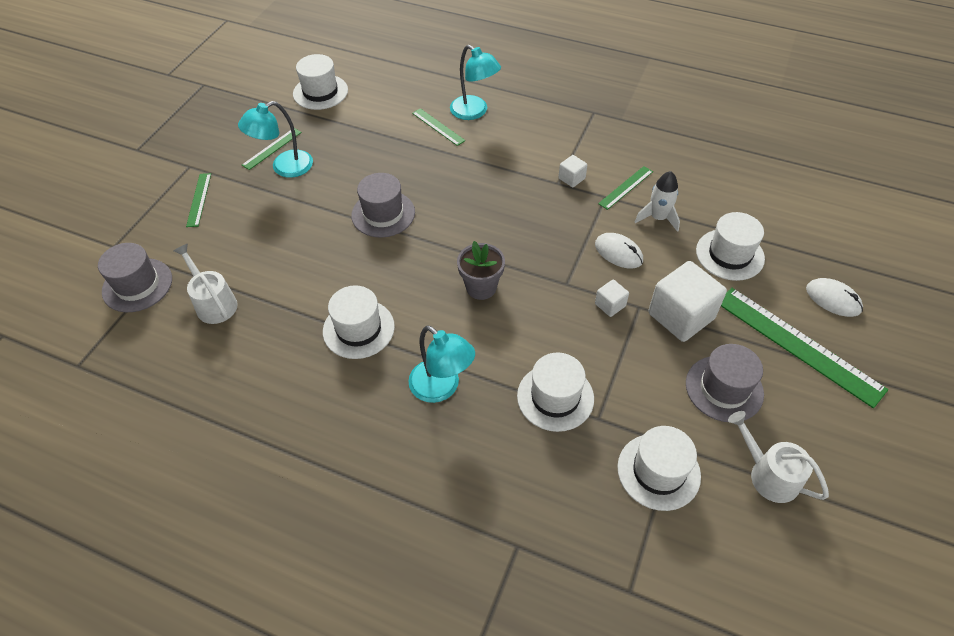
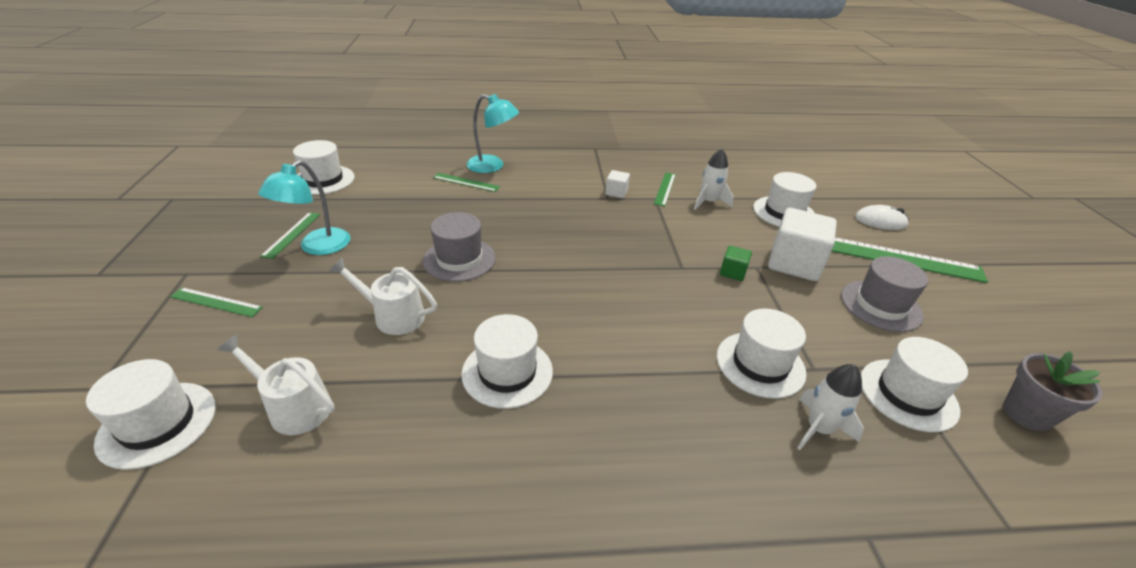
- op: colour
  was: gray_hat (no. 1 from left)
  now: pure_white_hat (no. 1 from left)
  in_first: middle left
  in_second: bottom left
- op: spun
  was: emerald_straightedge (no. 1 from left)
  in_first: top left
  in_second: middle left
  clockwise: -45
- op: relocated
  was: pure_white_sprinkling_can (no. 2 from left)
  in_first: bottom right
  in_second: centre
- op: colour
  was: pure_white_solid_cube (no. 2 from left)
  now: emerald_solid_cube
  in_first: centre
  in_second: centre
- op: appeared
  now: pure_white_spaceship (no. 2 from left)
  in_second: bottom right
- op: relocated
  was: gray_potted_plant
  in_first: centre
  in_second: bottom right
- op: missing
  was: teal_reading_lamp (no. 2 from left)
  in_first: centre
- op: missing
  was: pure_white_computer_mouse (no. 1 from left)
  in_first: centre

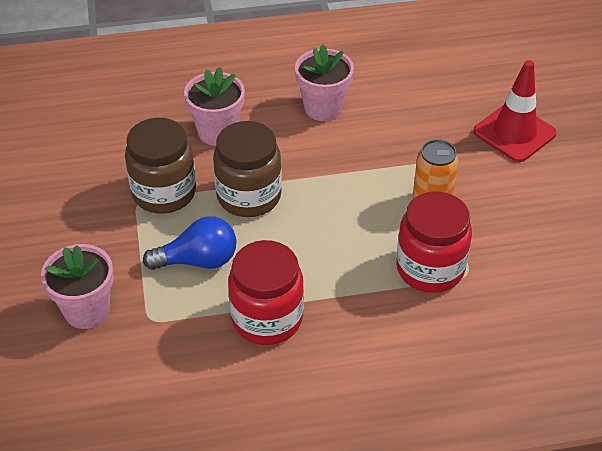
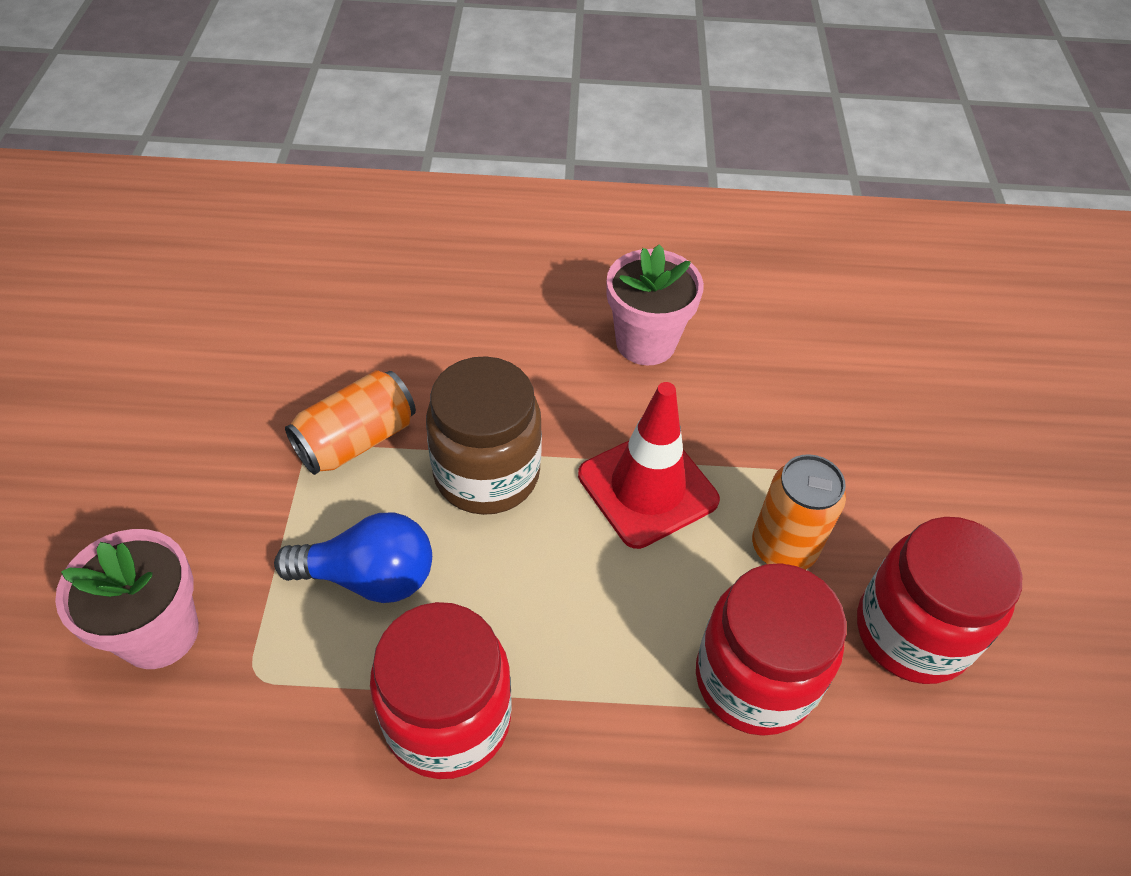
- op: exchanged
  was: brown_preserve_jar (no. 1 from left)
  now: orange_can (no. 1 from left)
  in_first: middle left
  in_second: middle left
- op: relocated
  was: scarlet_traffic_cone
  in_first: top right
  in_second: centre
- op: appeared
  now: scarlet_preserve_jar (no. 3 from left)
  in_second: bottom right
- op: missing
  was: rosy_potted_plant (no. 2 from left)
  in_first: top centre

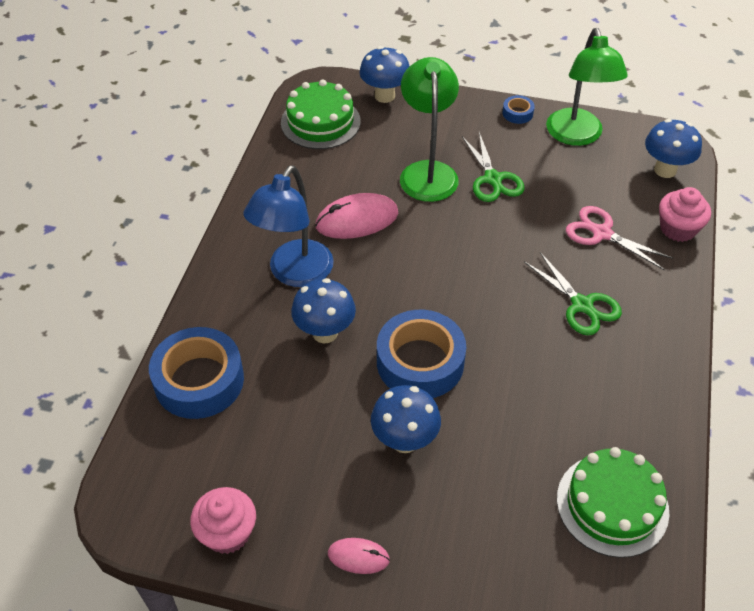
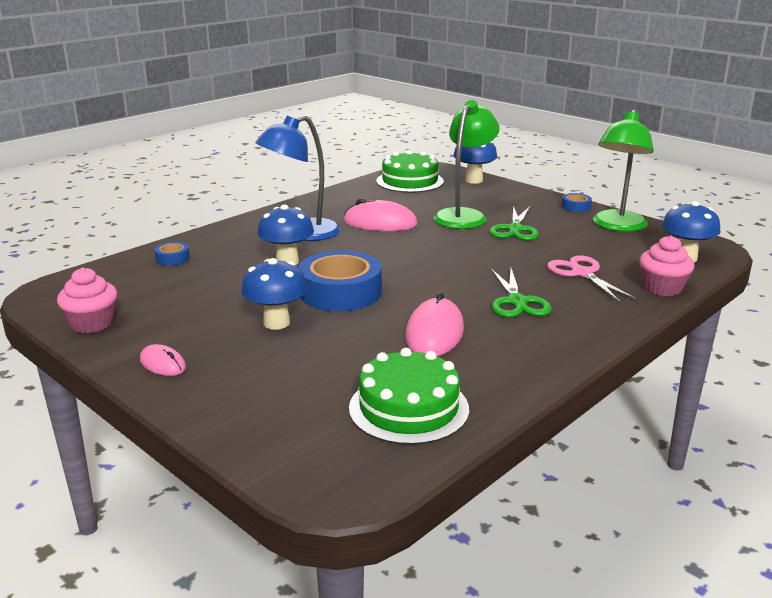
- op: size
  was: blue_sticky_tape (no. 1 from left)
  in_first: middle left
  in_second: middle left
  ratio: 0.44
- op: appeared
  now: rosy_computer_mouse (no. 3 from left)
  in_second: centre

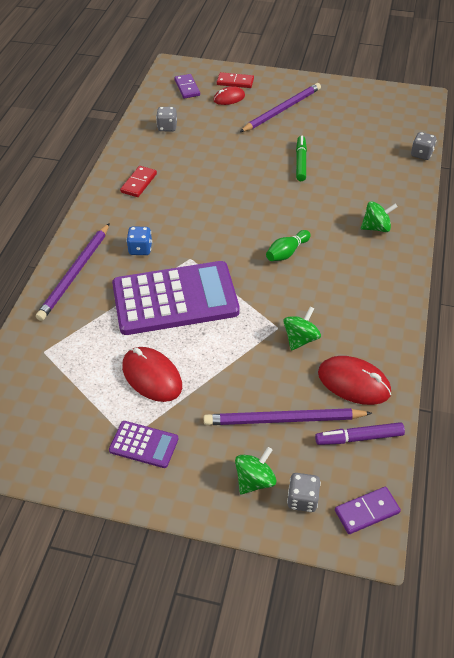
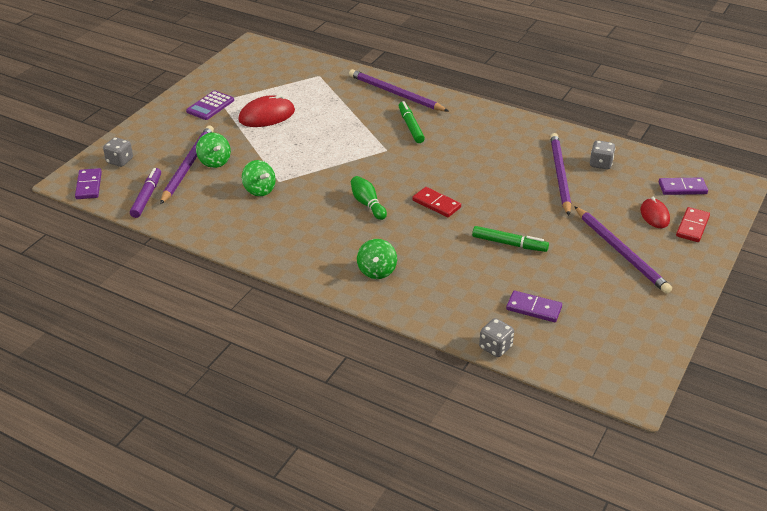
- op: relocated
  was: emerald_toy_top (no. 1 from left)
  in_first: bottom centre
  in_second: top left
- op: exchanged
  was: blue_die
  now: emerald_felt_pen (no. 1 from left)
  in_first: middle left
  in_second: top centre
- op: relocated
  was: scarlet_domino_piece (no. 1 from left)
  in_first: top left
  in_second: centre
- op: appeared
  now: royal_purple_domino_piece (no. 2 from left)
  in_second: middle right
- op: appeared
  now: royal_purple_pencil (no. 3 from left)
  in_second: middle right
- op: missing
  was: royal_purple_adding_machine (no. 2 from left)
  in_first: centre
- op: missing
  was: scarlet_computer_mouse (no. 3 from left)
  in_first: middle right

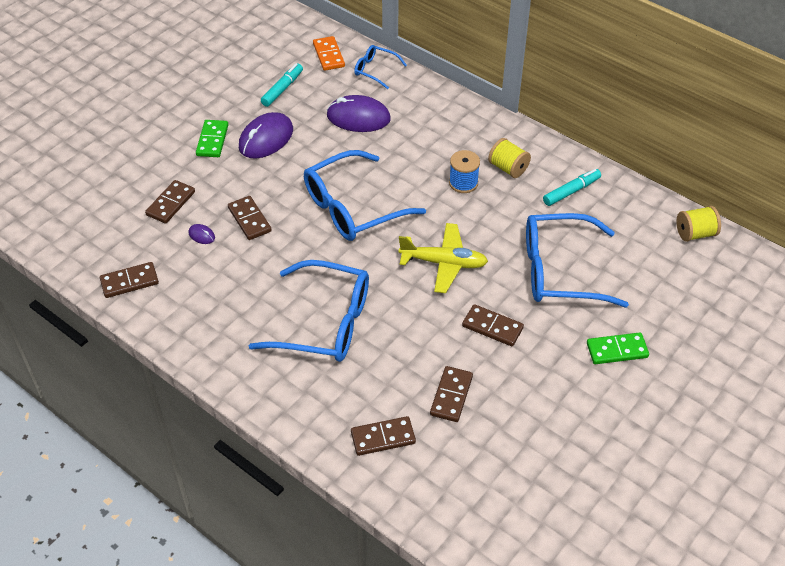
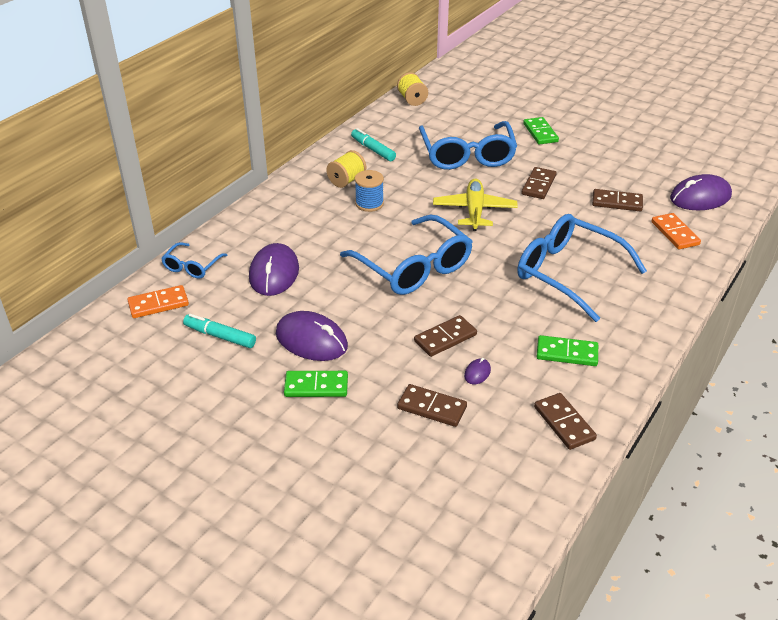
- op: spun
  was: blue_glasses (no. 1 from left in the first image)
  in_first: centre
  in_second: middle right
  clockwise: -60
- op: appeared
  now: emerald_domino_piece (no. 3 from left)
  in_second: middle right
- op: colour
  was: brown_domino_piece (no. 4 from left)
  now: orange_domino_piece (no. 2 from left)
  in_first: bottom centre
  in_second: middle right
- op: appeared
  now: royal_purple_computer_mouse (no. 4 from left)
  in_second: top right

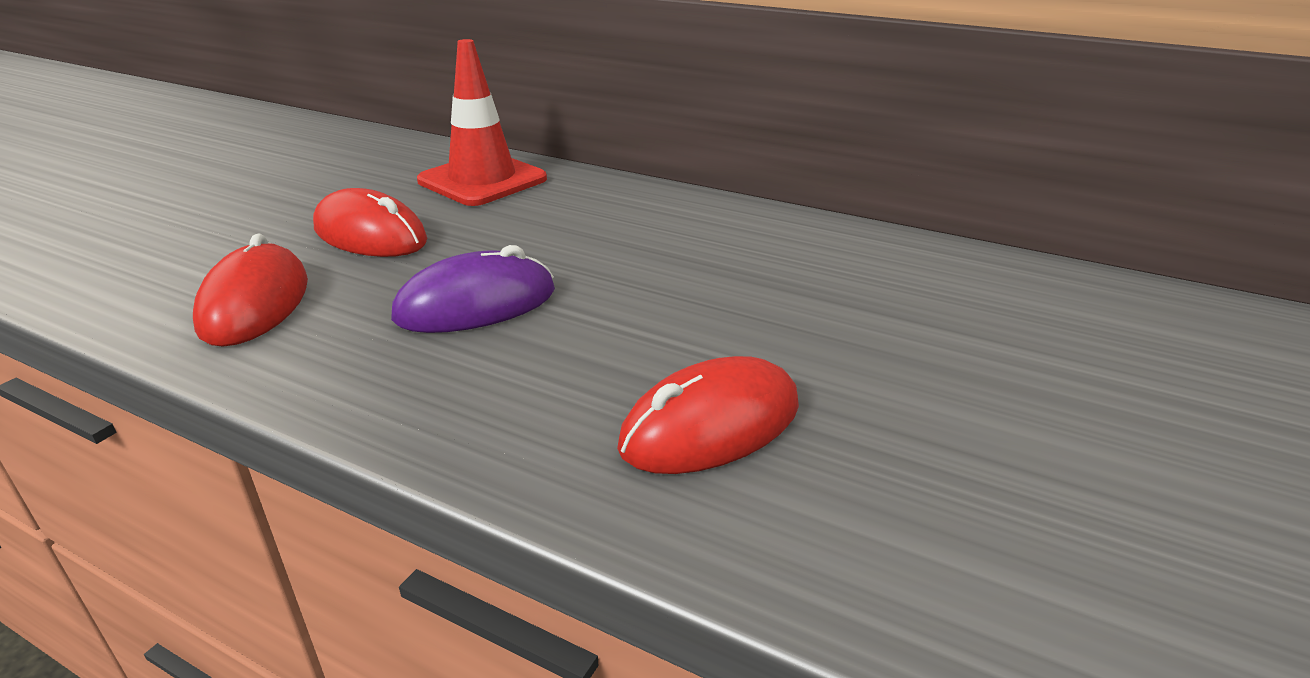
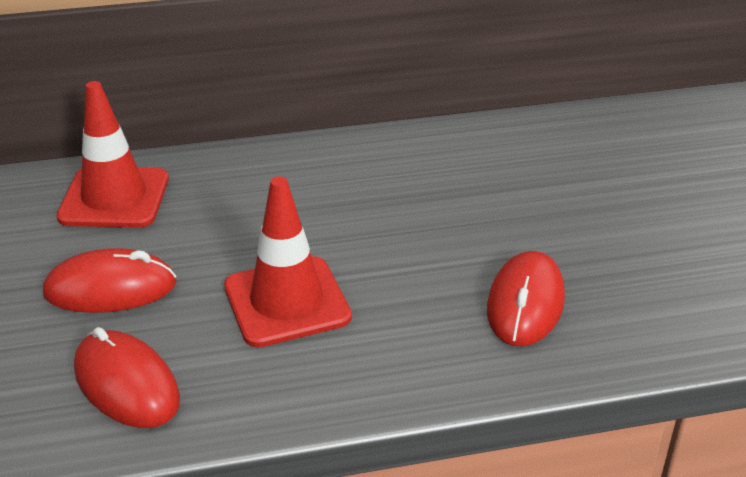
- op: exchanged
  was: royal_purple_computer_mouse
  now: scarlet_traffic_cone (no. 2 from left)
  in_first: centre
  in_second: centre

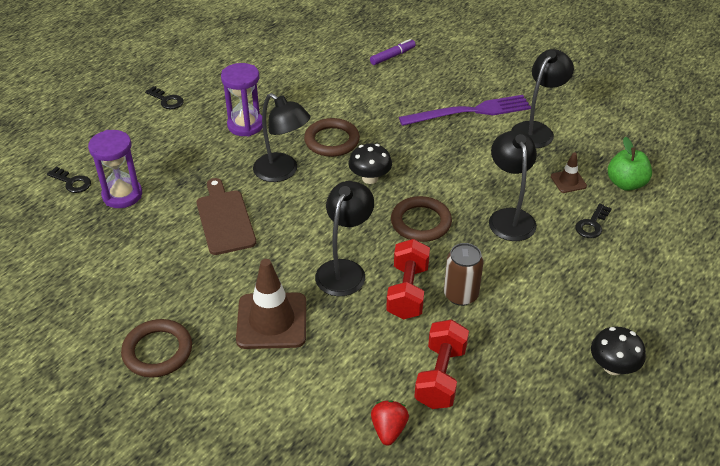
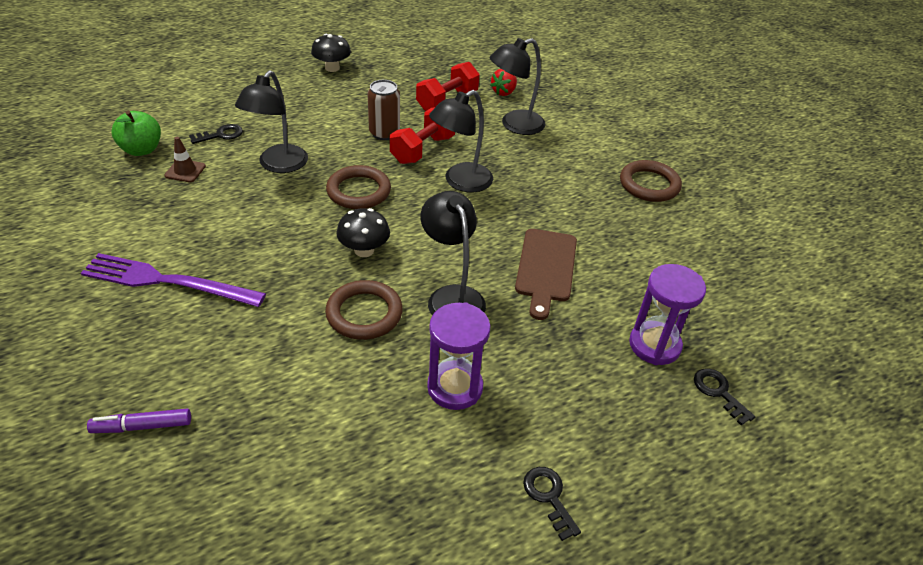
- op: relocated
  was: black_reading_lamp (no. 4 from left)
  in_first: top right
  in_second: top centre
- op: missing
  was: brown_traffic_cone (no. 1 from left)
  in_first: centre

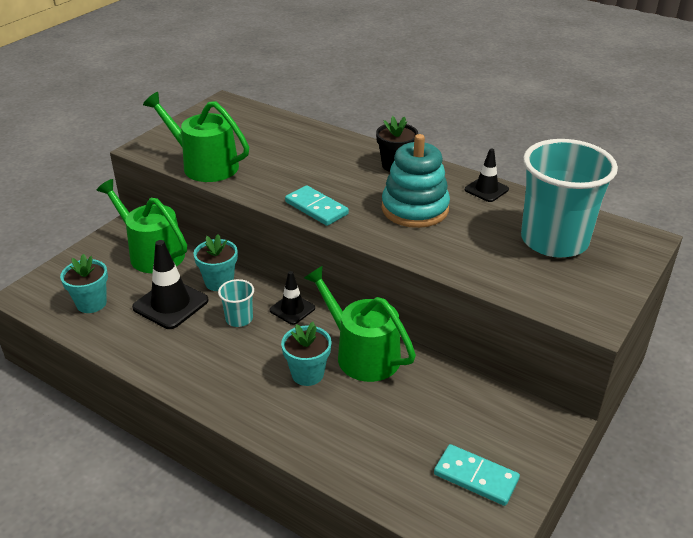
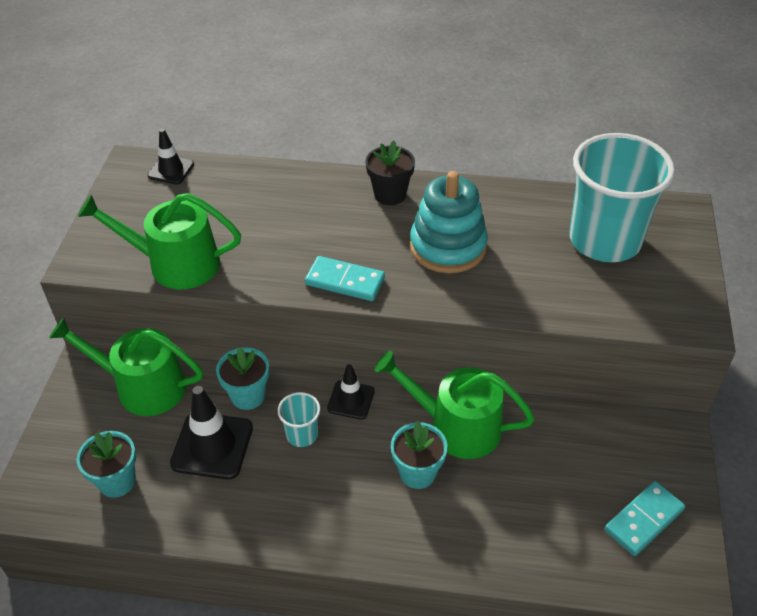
- op: relocated
  was: black_traffic_cone (no. 3 from left in the first image)
  now: black_traffic_cone (no. 1 from left)
  in_first: top right
  in_second: top left
- op: spun
  was: teal_domino_piece (no. 2 from left)
  in_first: bottom right
  in_second: bottom right
  clockwise: -45

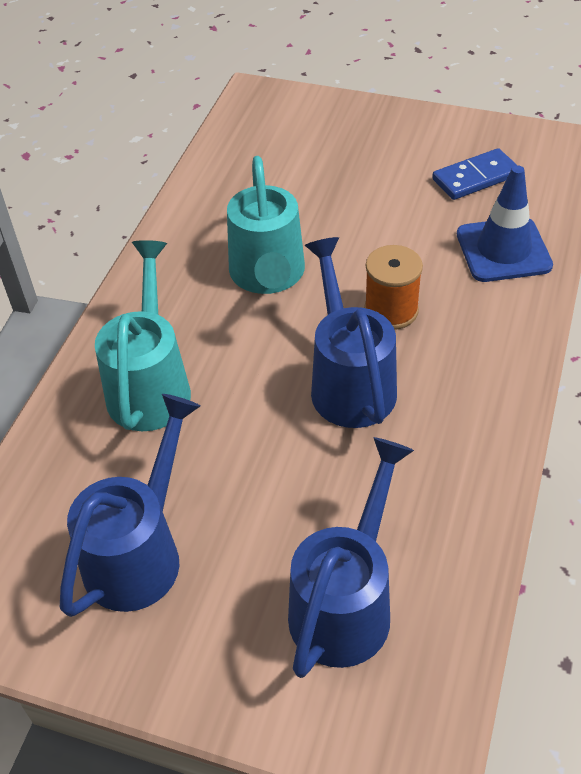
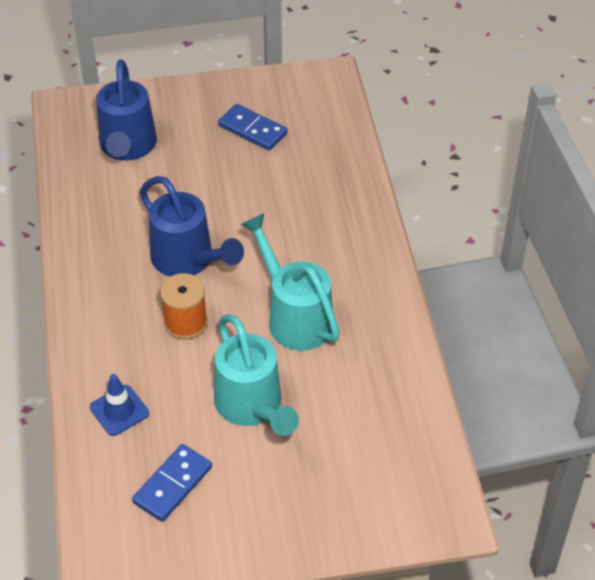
- op: size
  was: blue_traffic_cone
  in_first: top right
  in_second: bottom left
  ratio: 0.65
- op: relocated
  was: teal_sprinkling_can (no. 1 from left)
  in_first: middle left
  in_second: centre
- op: exchanged
  was: blue_sprinkling_can (no. 1 from left)
  now: blue_domino_piece (no. 2 from left)
  in_first: middle left
  in_second: top centre

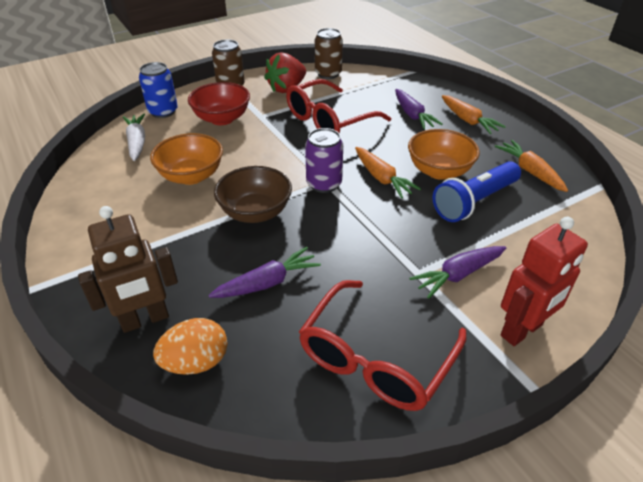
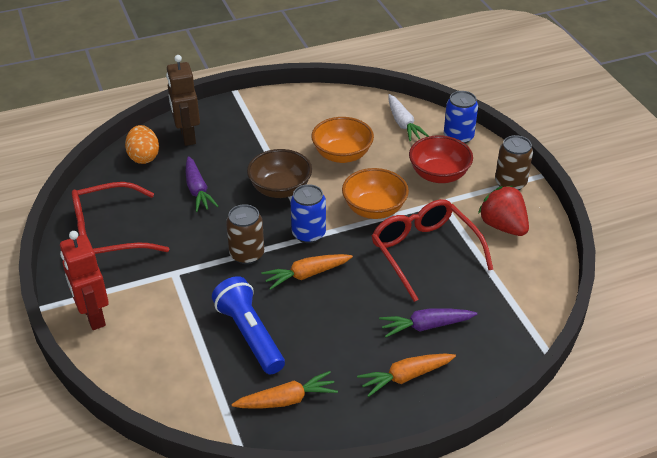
- op: spun
  was: scarlet_glasses (no. 2 from left in the first image)
  in_first: bottom centre
  in_second: middle left
  clockwise: -60
- op: relocated
  was: brown_can (no. 2 from left in the first image)
  now: brown_can (no. 1 from left)
  in_first: top centre
  in_second: centre
- op: colour
  was: royal_purple_can
  now: blue_can (no. 1 from left)
  in_first: top centre
  in_second: centre
- op: relocated
  was: orange_serving_bowl (no. 2 from left)
  in_first: top right
  in_second: centre
- op: spun
  was: pure_white_toy_carrot
  in_first: top left
  in_second: top centre
  clockwise: 75
- op: missing
  was: royal_purple_toy_carrot (no. 3 from left)
  in_first: middle right

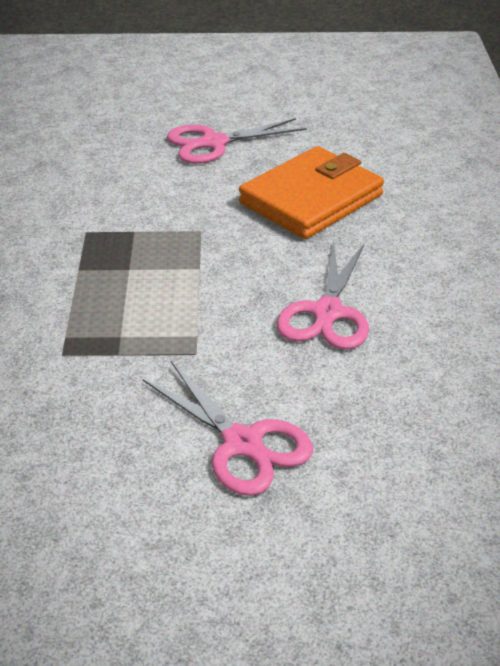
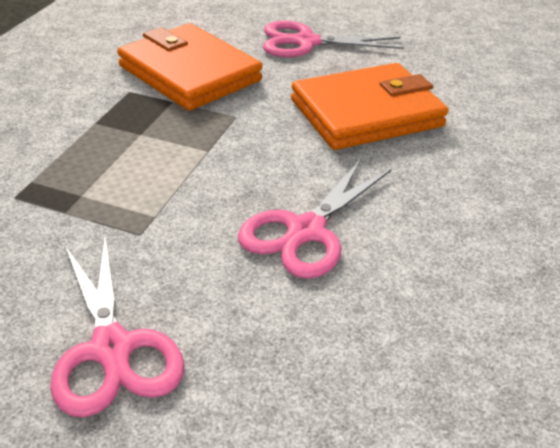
- op: appeared
  now: orange_wallet (no. 1 from left)
  in_second: top centre

